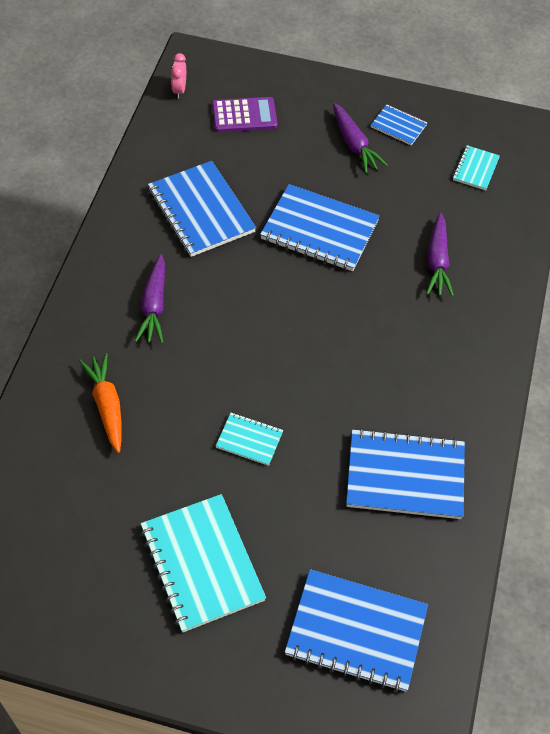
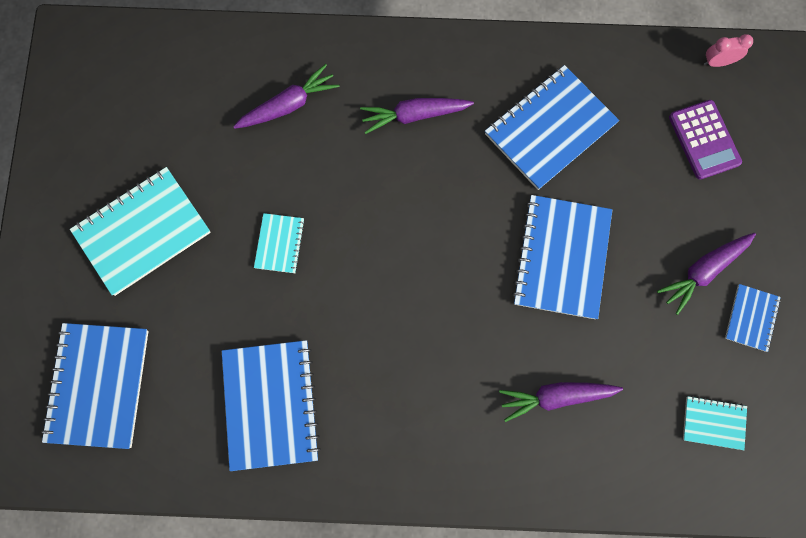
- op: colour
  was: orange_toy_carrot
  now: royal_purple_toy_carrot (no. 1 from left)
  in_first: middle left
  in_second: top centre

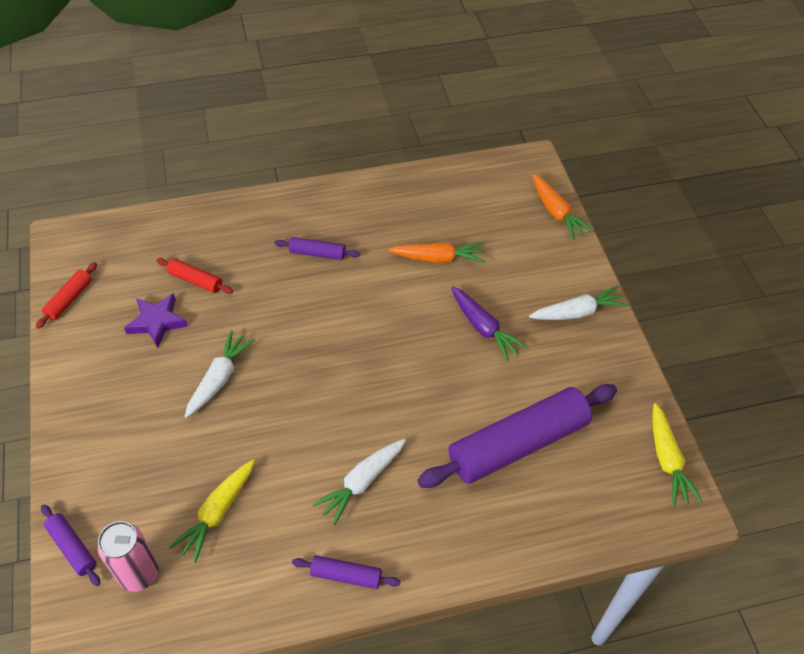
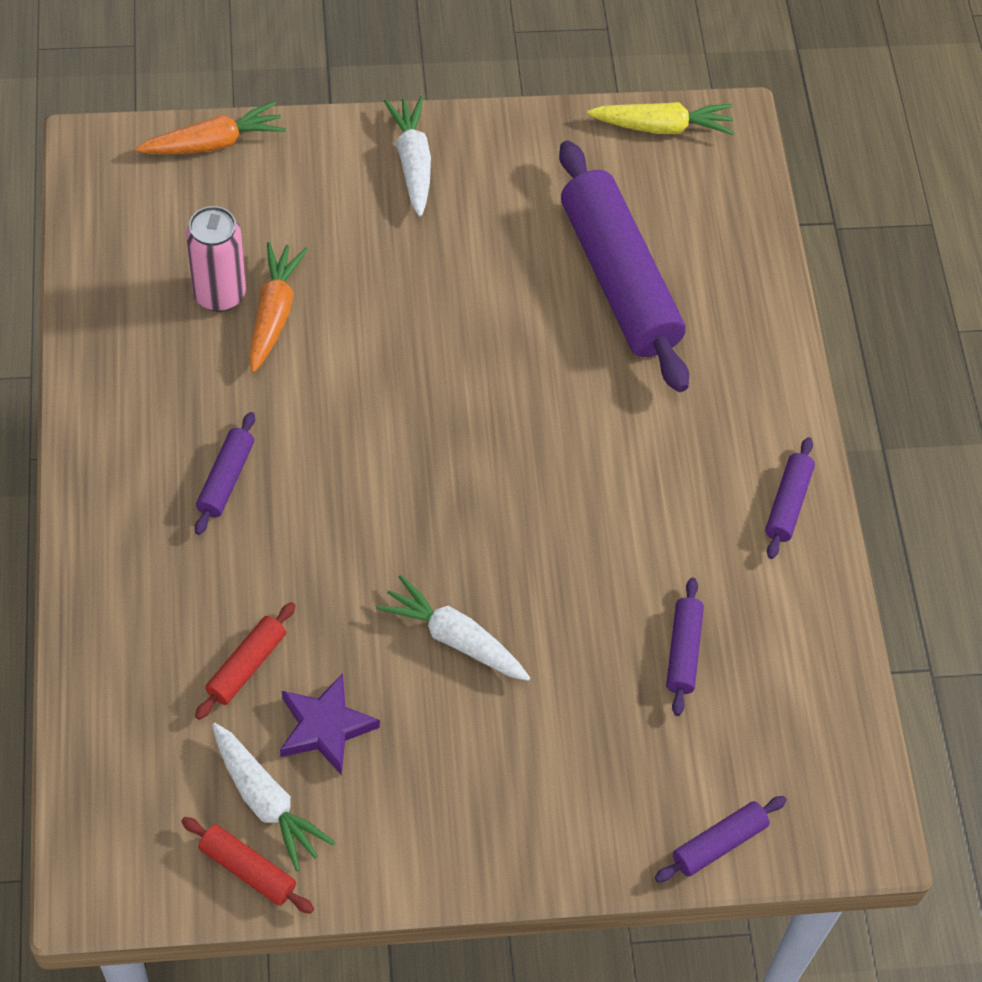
- op: relocated
  was: rosy_can
  in_first: bottom left
  in_second: top left
- op: relocated
  was: pure_white_toy_carrot (no. 2 from left in the first image)
  now: pure_white_toy_carrot (no. 1 from left)
  in_first: bottom centre
  in_second: bottom left
- op: exchanged
  was: golden_toy_carrot (no. 1 from left)
  now: royal_purple_dough_roller (no. 3 from left)
  in_first: bottom left
  in_second: middle right
- op: missing
  was: royal_purple_toy_carrot
  in_first: centre

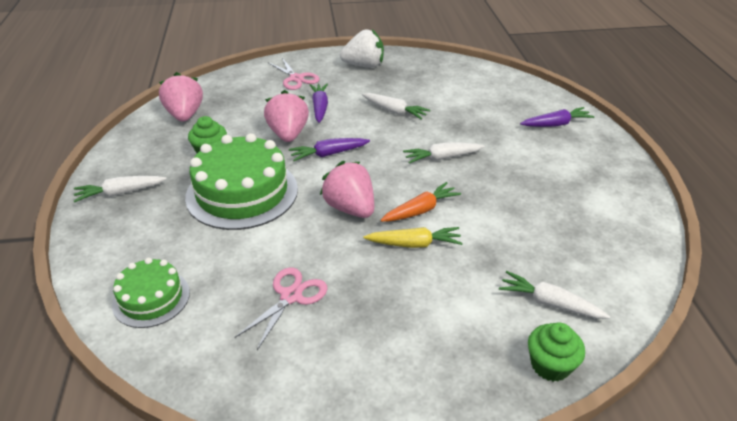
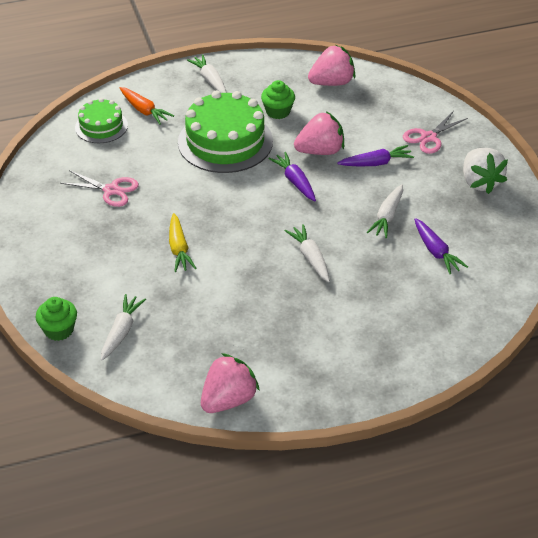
- op: relocated
  was: orange_toy_carrot
  in_first: centre
  in_second: top left
- op: relocated
  was: rosy_strawberry (no. 3 from left in the first image)
  now: rosy_strawberry (no. 1 from left)
  in_first: centre
  in_second: bottom centre
- op: relocated
  was: royal_purple_toy_carrot (no. 3 from left)
  in_first: top right
  in_second: middle right

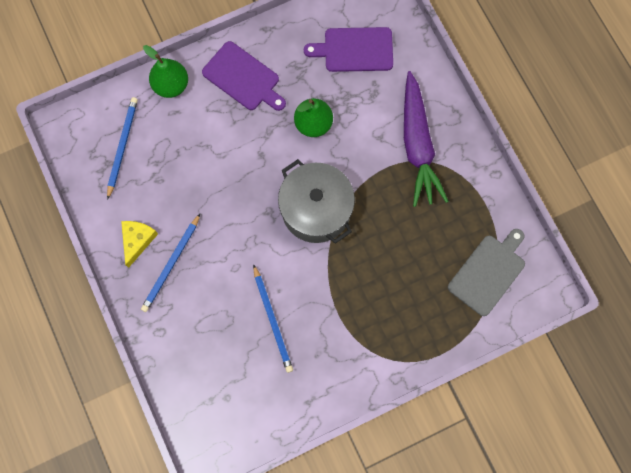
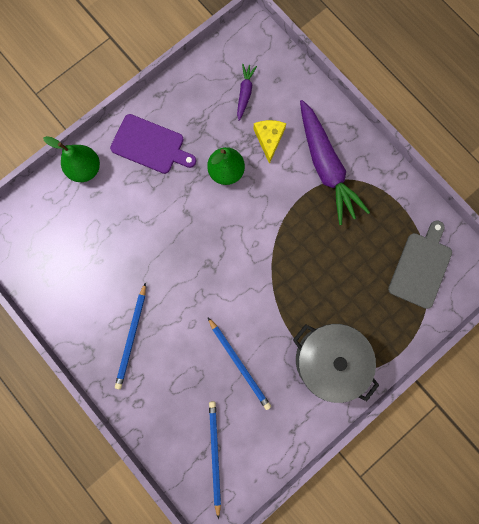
- op: relocated
  was: blue_pencil (no. 1 from left in the first image)
  now: blue_pencil (no. 2 from left)
  in_first: top left
  in_second: bottom centre
- op: exchanged
  was: royal_purple_cutting_board (no. 2 from left)
  now: royal_purple_toy_carrot (no. 1 from left)
  in_first: top centre
  in_second: top centre
- op: relocated
  was: golden_piece_of_cheese
  in_first: middle left
  in_second: top centre
- op: relocated
  was: gray_stockpot
  in_first: centre
  in_second: bottom right

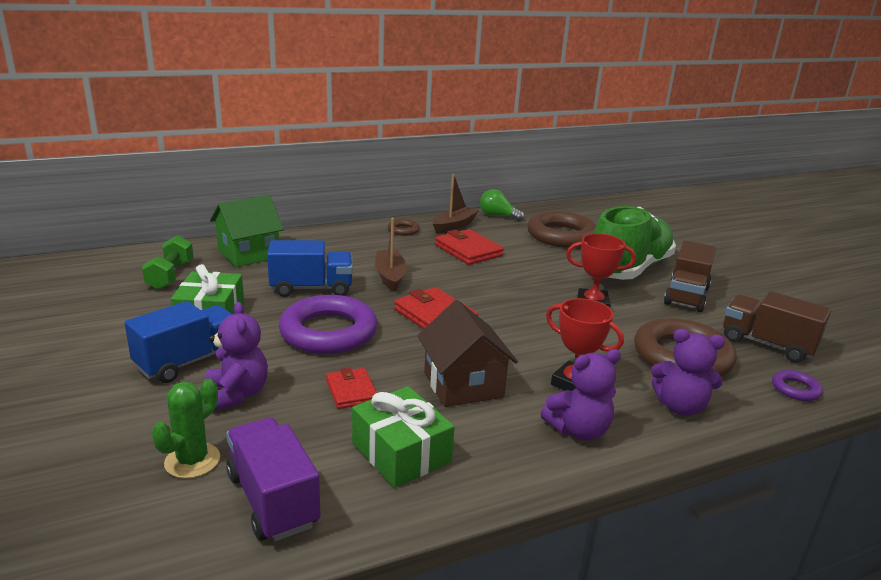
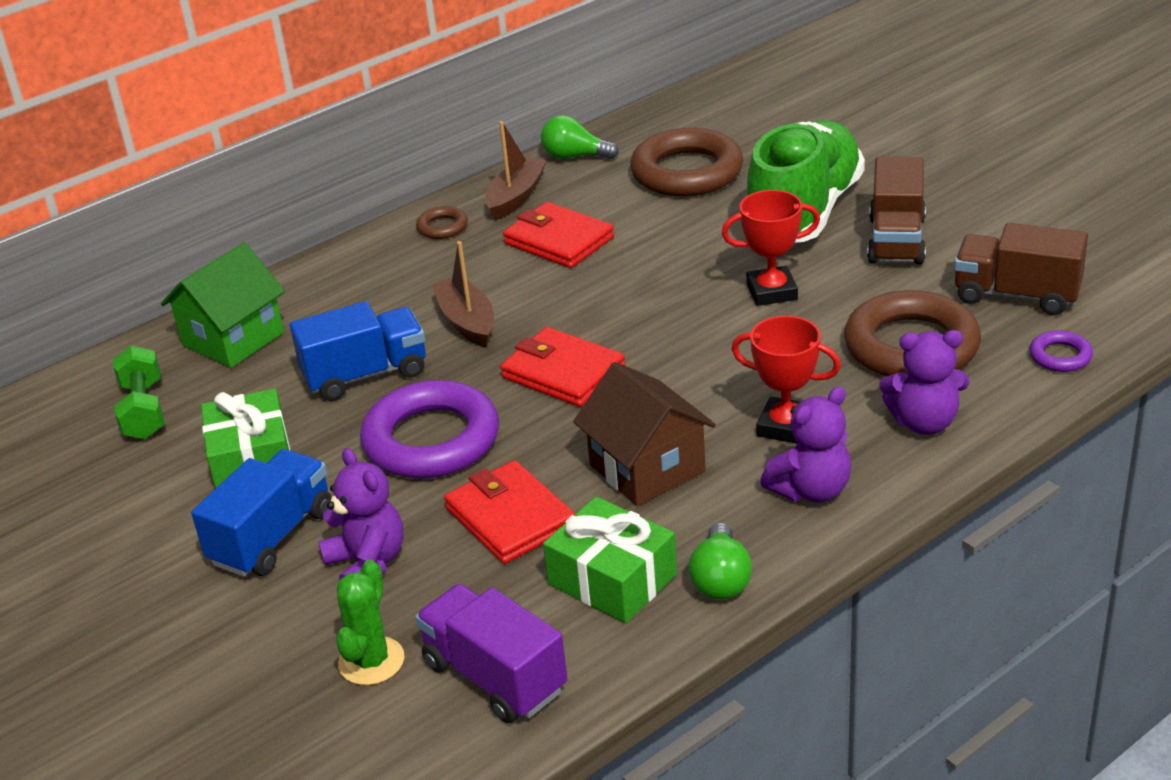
- op: size
  was: scarlet_wallet (no. 1 from left)
  in_first: bottom centre
  in_second: centre
  ratio: 1.59
- op: appeared
  now: emerald_lightbulb (no. 2 from left)
  in_second: bottom centre

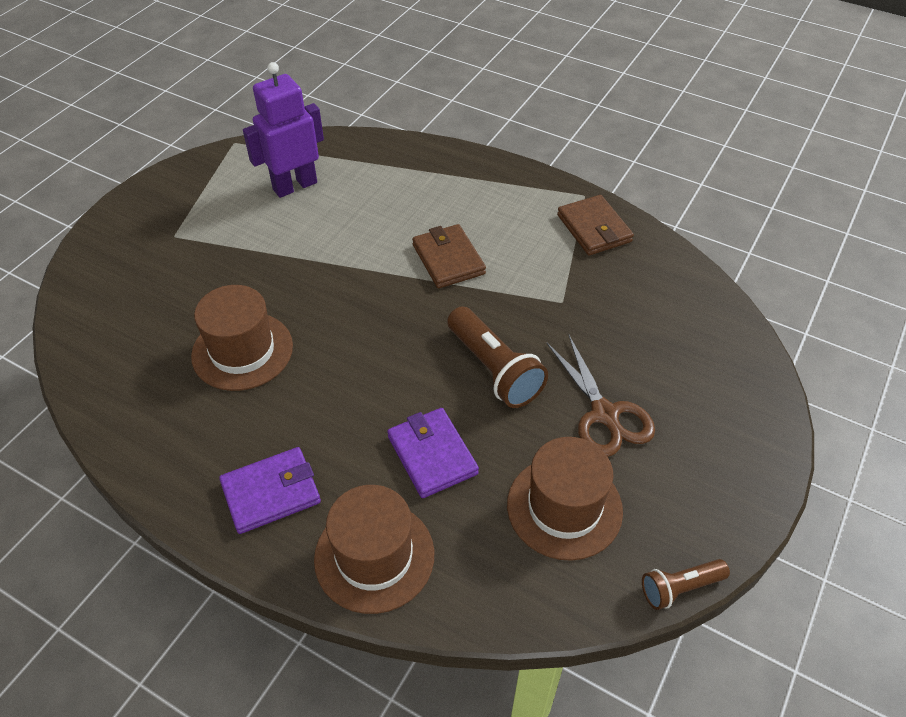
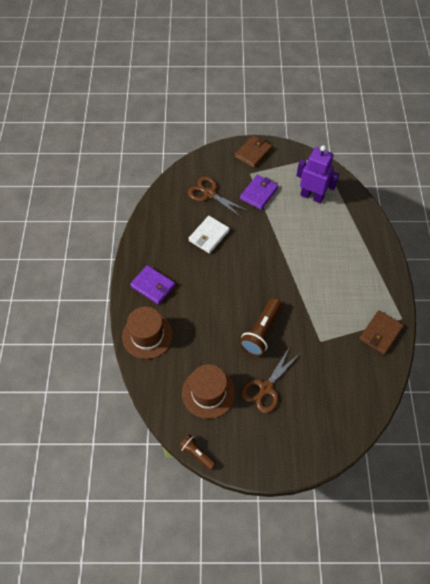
- op: appeared
  now: brown_pair_of_scissors (no. 1 from left)
  in_second: centre
- op: exchanged
  was: brown_hat (no. 1 from left)
  now: pure_white_wallet
  in_first: middle left
  in_second: centre
- op: relocated
  was: brown_wallet (no. 1 from left)
  in_first: centre
  in_second: top centre
- op: relocated
  was: royal_purple_wallet (no. 2 from left)
  in_first: centre
  in_second: top centre

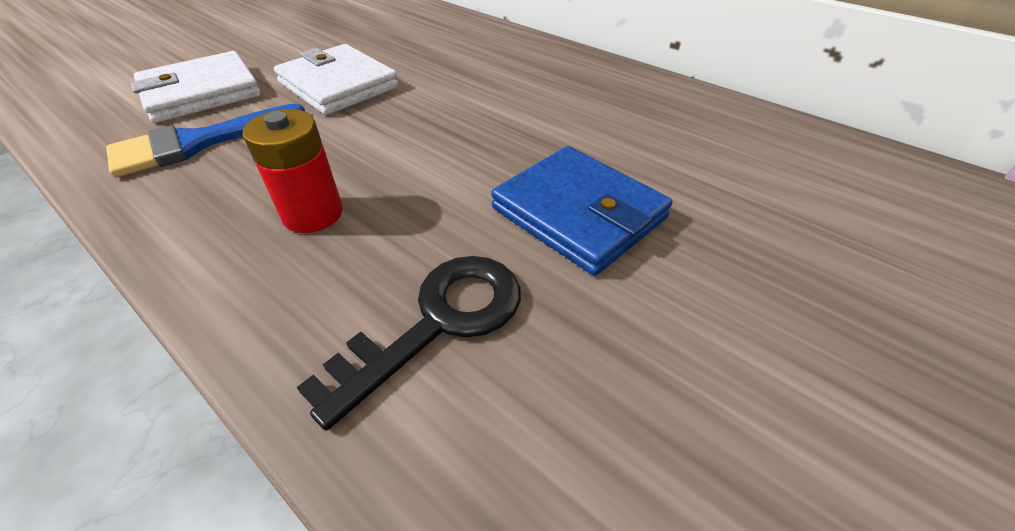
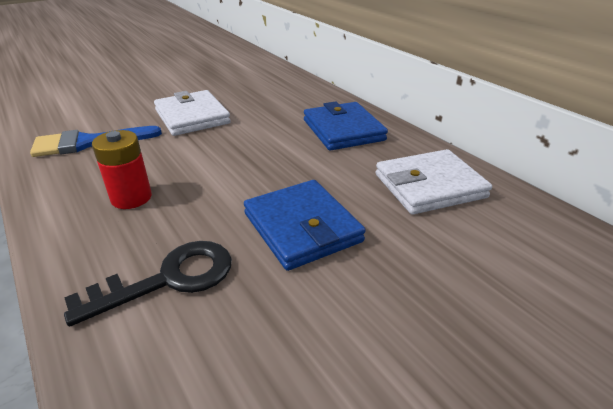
- op: appeared
  now: blue_wallet (no. 2 from left)
  in_second: top centre
- op: relocated
  was: pure_white_wallet (no. 1 from left in the first image)
  now: pure_white_wallet (no. 2 from left)
  in_first: top left
  in_second: middle right

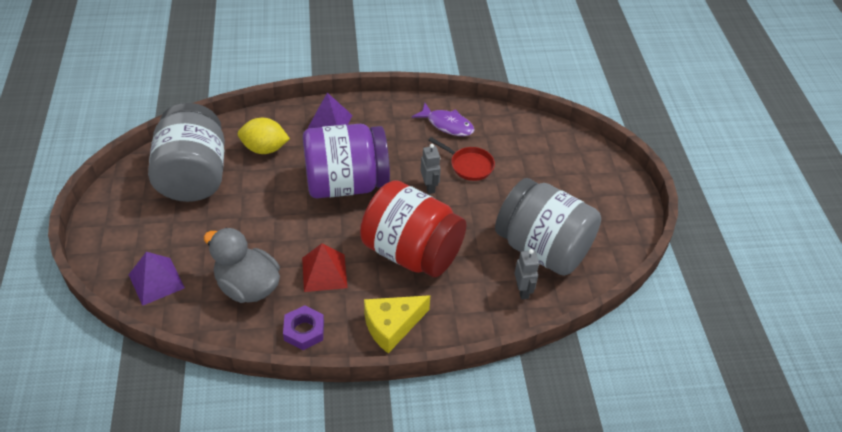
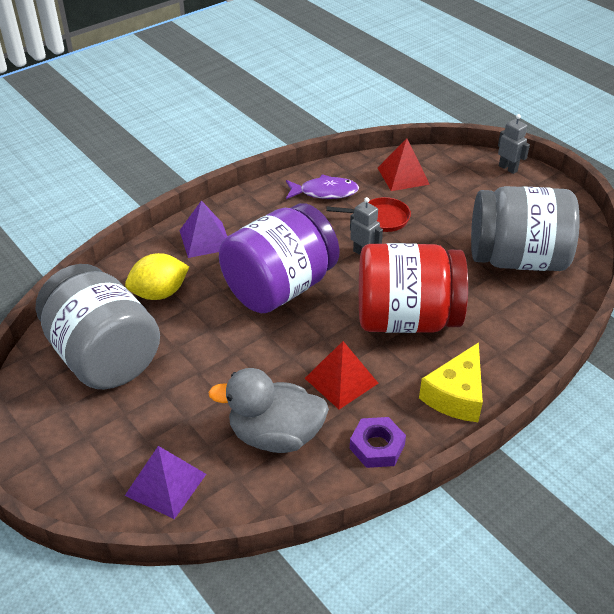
- op: appeared
  now: scarlet_pyramid (no. 2 from left)
  in_second: top centre
- op: relocated
  was: gray_robot (no. 2 from left)
  in_first: centre
  in_second: top right

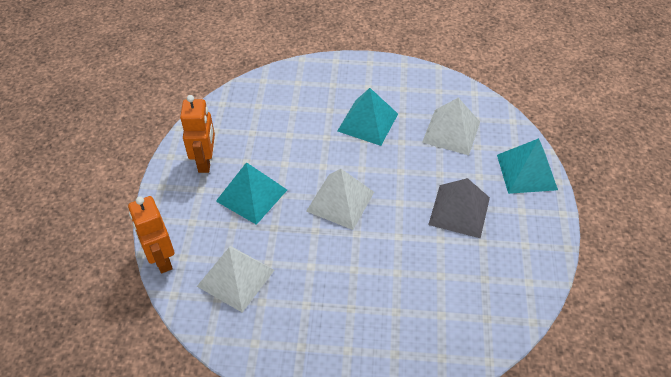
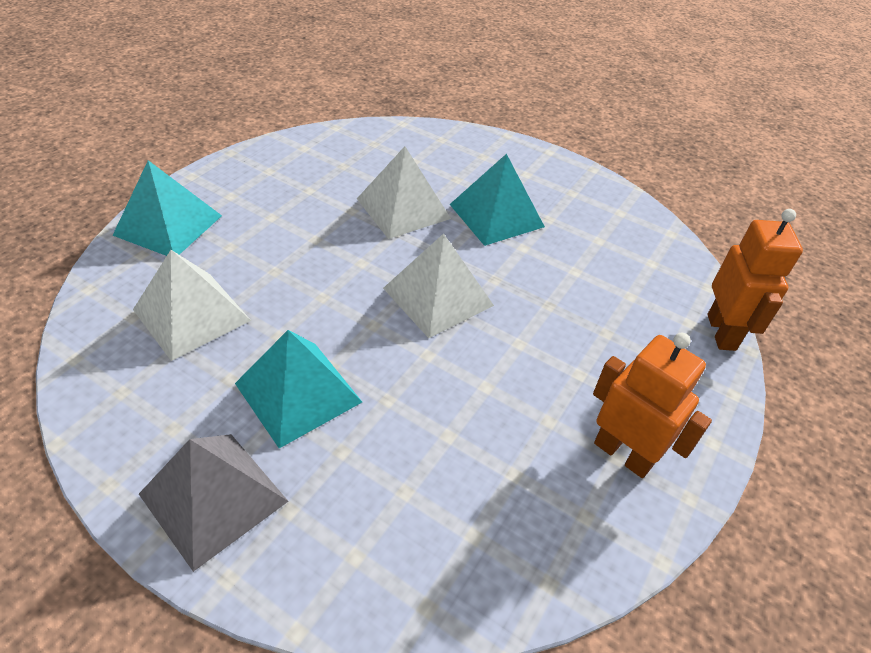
- op: relocated
  was: gray_pyramid
  in_first: middle right
  in_second: bottom left
- op: relocated
  was: pure_white_pyramid (no. 1 from left in the first image)
  now: pure_white_pyramid (no. 2 from left)
  in_first: bottom centre
  in_second: top centre
- op: relocated
  was: teal_pyramid (no. 1 from left in the first image)
  now: teal_pyramid (no. 3 from left)
  in_first: centre
  in_second: top centre
- op: spun
  was: orange_robot (no. 2 from left in the first image)
  in_first: middle left
  in_second: middle right
  clockwise: 105

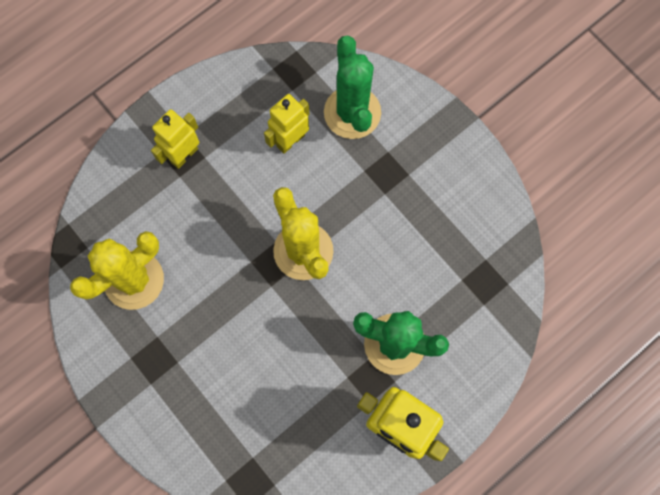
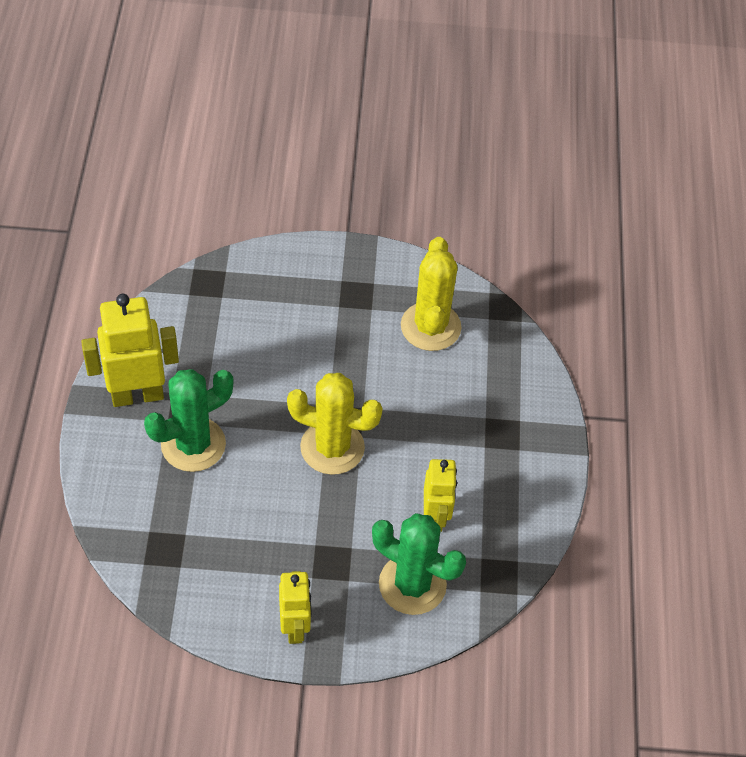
- op: relocated
  was: golden_robot (no. 1 from left in the first image)
  now: golden_robot (no. 2 from left)
  in_first: top left
  in_second: bottom centre

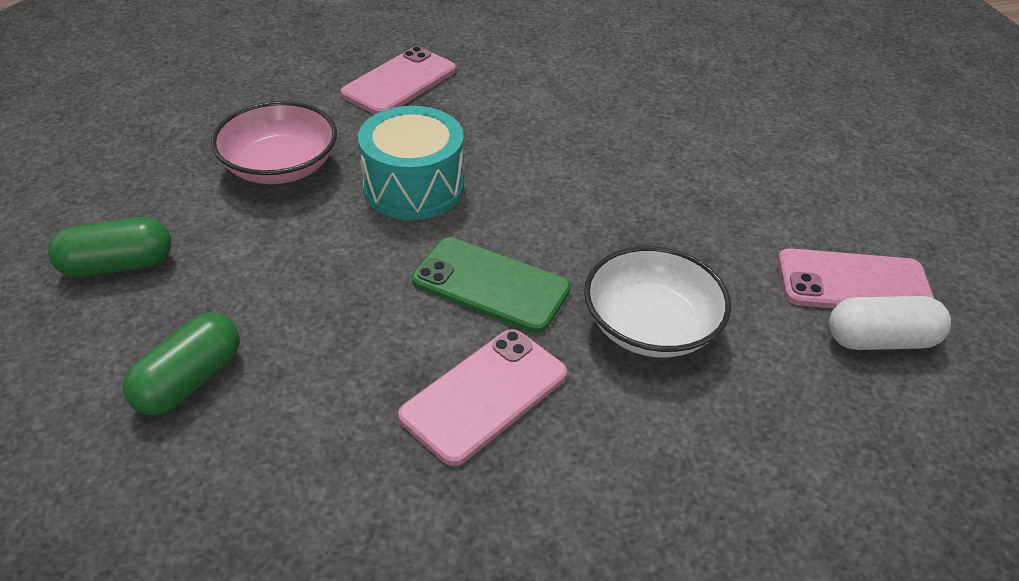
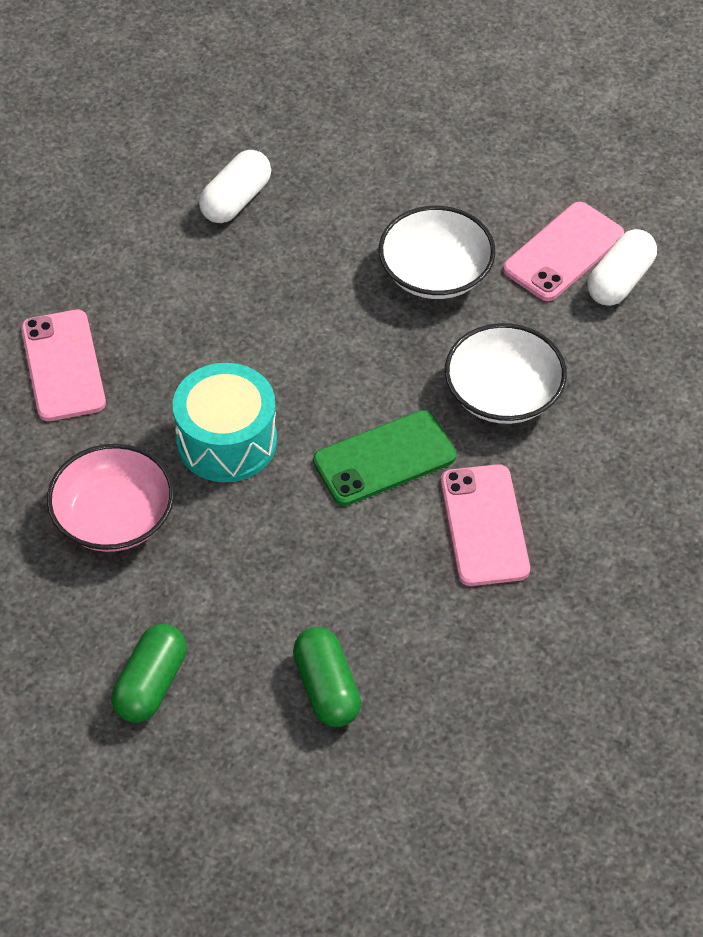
- op: appeared
  now: pure_white_pill_shape (no. 1 from left)
  in_second: top centre
- op: appeared
  now: pure_white_serving_bowl (no. 1 from left)
  in_second: top centre

